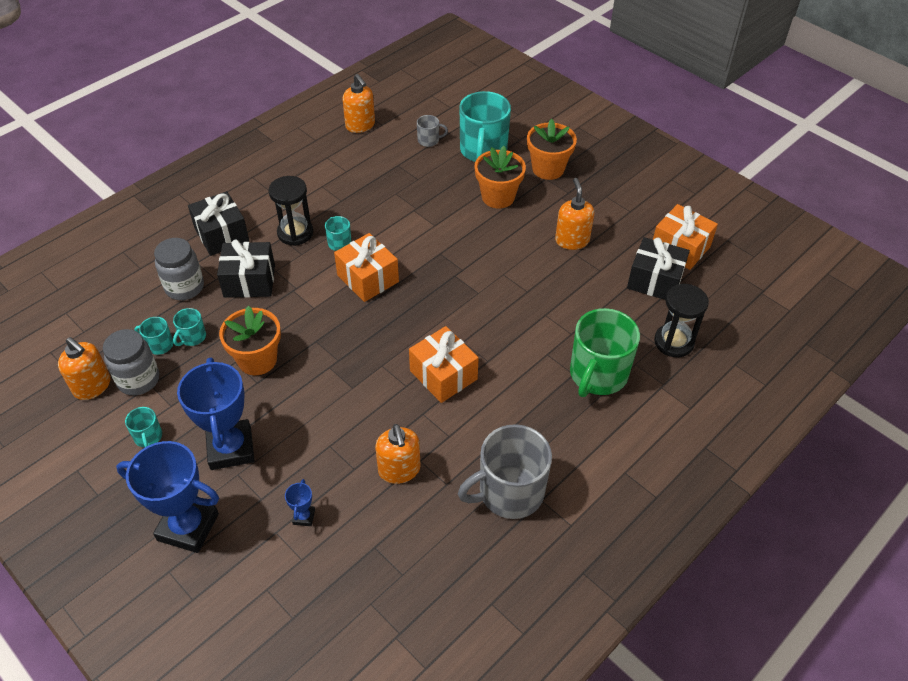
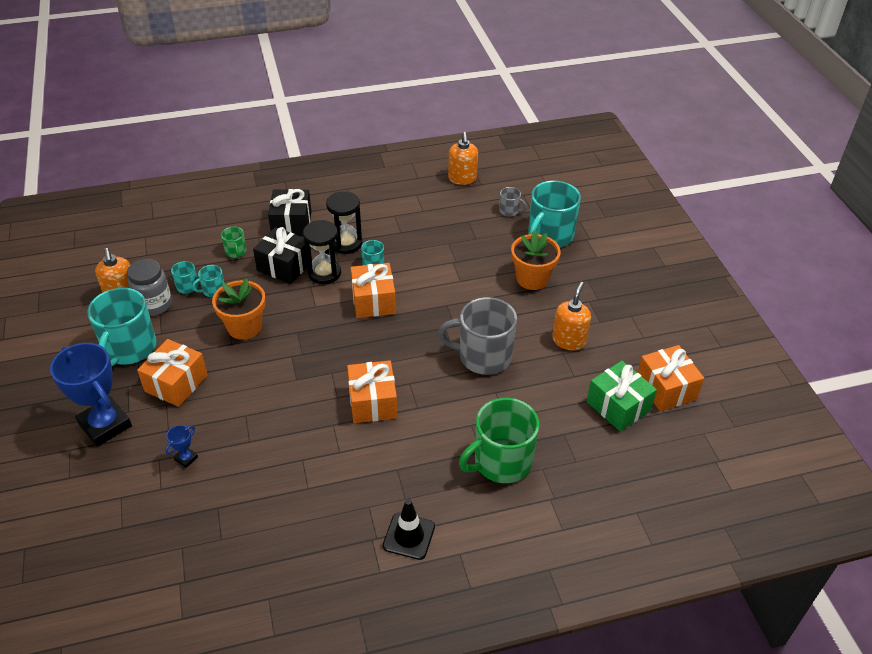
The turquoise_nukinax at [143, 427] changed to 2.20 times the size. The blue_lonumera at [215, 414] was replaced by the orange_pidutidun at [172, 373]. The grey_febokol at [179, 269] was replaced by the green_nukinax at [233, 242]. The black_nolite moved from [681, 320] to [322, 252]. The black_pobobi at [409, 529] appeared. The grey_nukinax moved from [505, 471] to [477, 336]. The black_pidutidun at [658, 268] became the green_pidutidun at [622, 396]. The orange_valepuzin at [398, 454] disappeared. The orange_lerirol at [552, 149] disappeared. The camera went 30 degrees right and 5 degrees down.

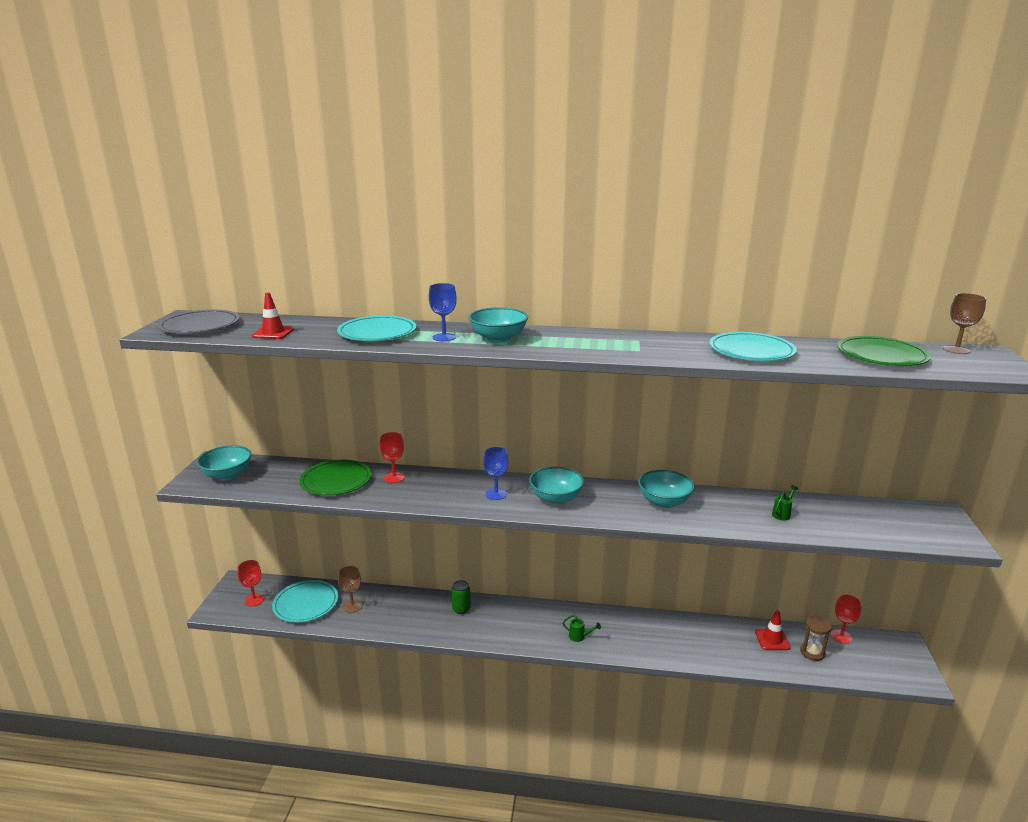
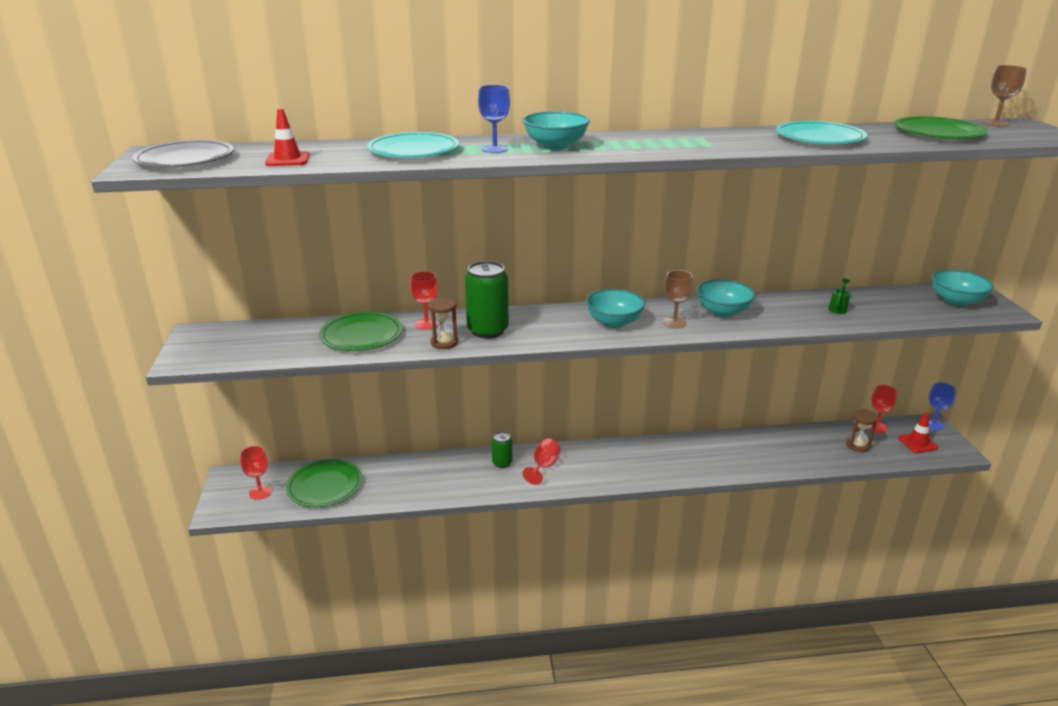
The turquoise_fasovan at [305, 601] became the green_fasovan at [324, 483]. The brown_nolite at [443, 323] appeared. The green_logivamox at [487, 300] appeared. The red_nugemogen at [542, 461] appeared. The brown_nugemogen moved from [350, 589] to [678, 299]. The red_pobobi moved from [773, 630] to [918, 432]. The blue_nugemogen moved from [496, 473] to [942, 407]. The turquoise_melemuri moved from [224, 462] to [962, 288]. The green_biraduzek at [582, 628] disappeared. The camera went 15 degrees left and 5 degrees up.

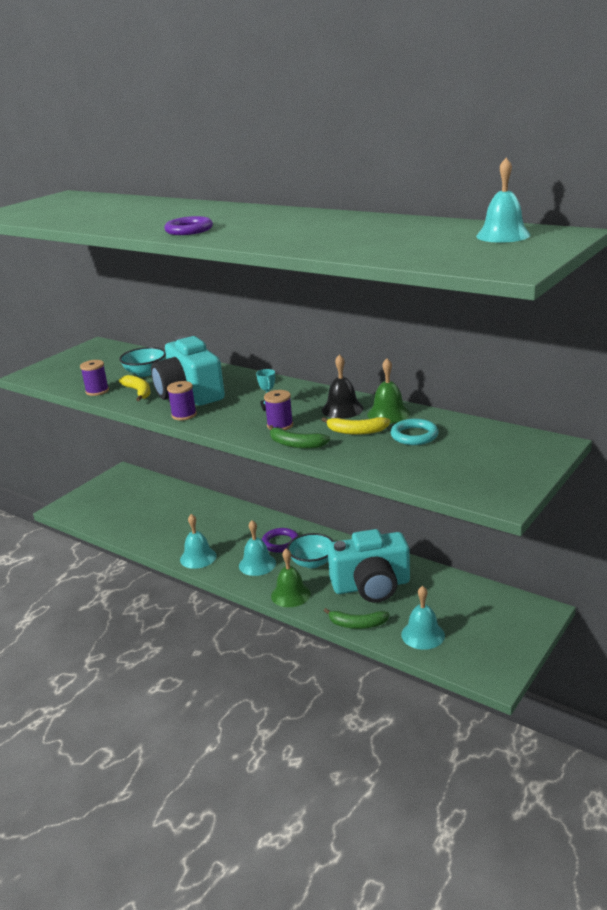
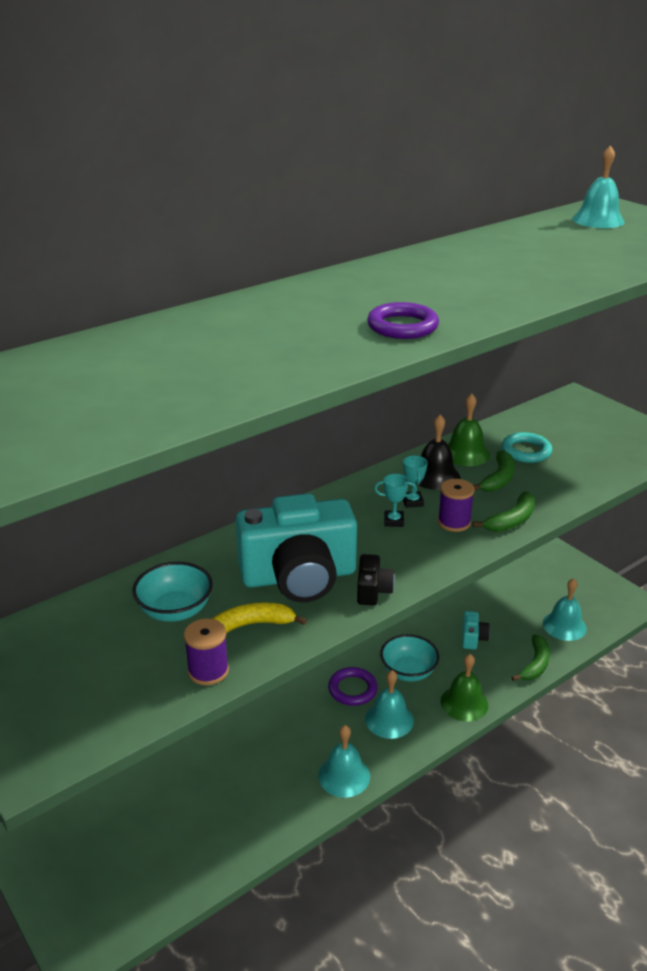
The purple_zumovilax at [182, 401] was replaced by the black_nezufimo at [376, 579]. The turquoise_lonumera at [415, 482] appeared. The turquoise_nezufimo at [368, 566] changed to 0.41 times the size. The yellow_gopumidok at [356, 426] became the green_gopumidok at [494, 470]. The camera went 75 degrees left and 5 degrees up.

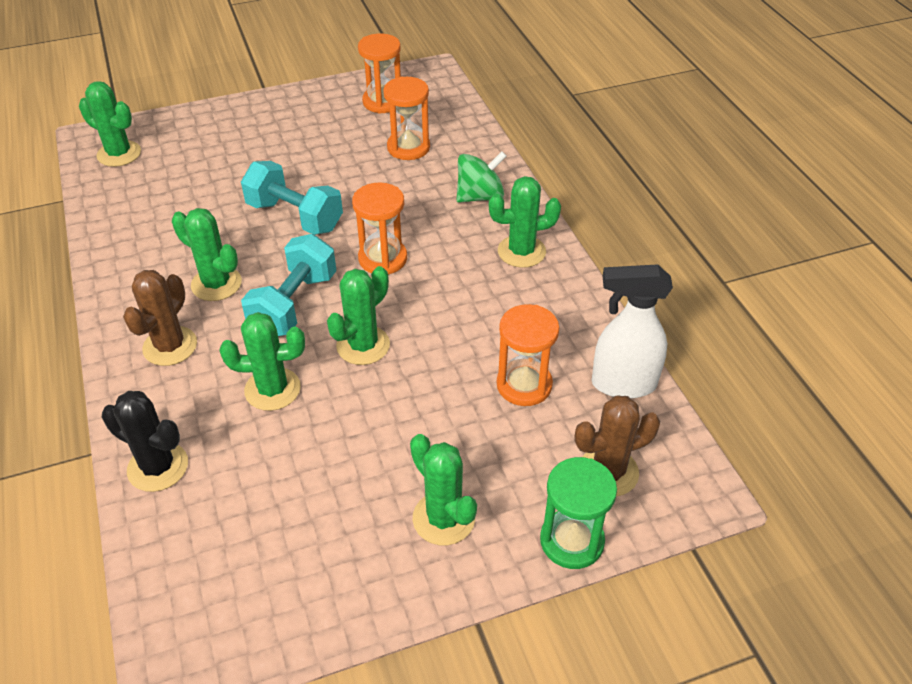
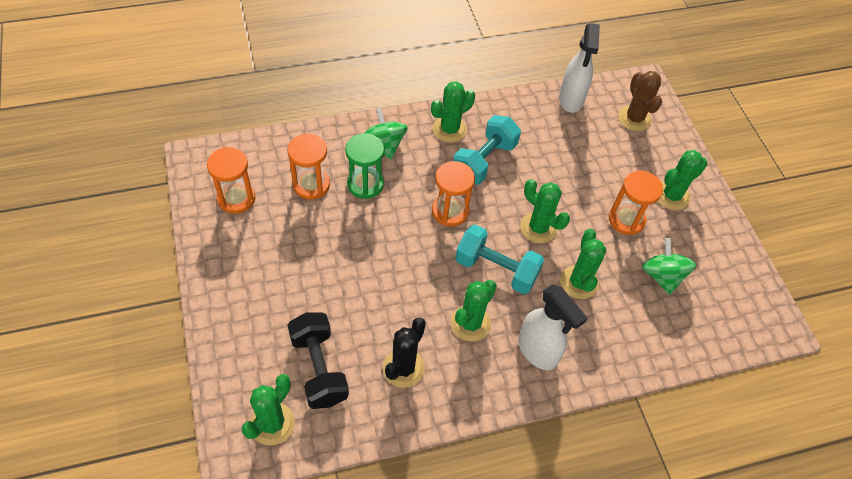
The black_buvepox at [318, 360] appeared. The green_nolite moved from [578, 513] to [365, 166]. The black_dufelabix moved from [145, 441] to [404, 352]. The green_dufelabix at [525, 222] turned 60 degrees clockwise. The turquoise_buvepox moved from [292, 198] to [487, 150]. The brown_dufelabix at [160, 318] was replaced by the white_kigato at [553, 327]. The orange_nolite moved from [528, 355] to [636, 203]. The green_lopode at [669, 266] appeared. The camera went 90 degrees left and 10 degrees up.

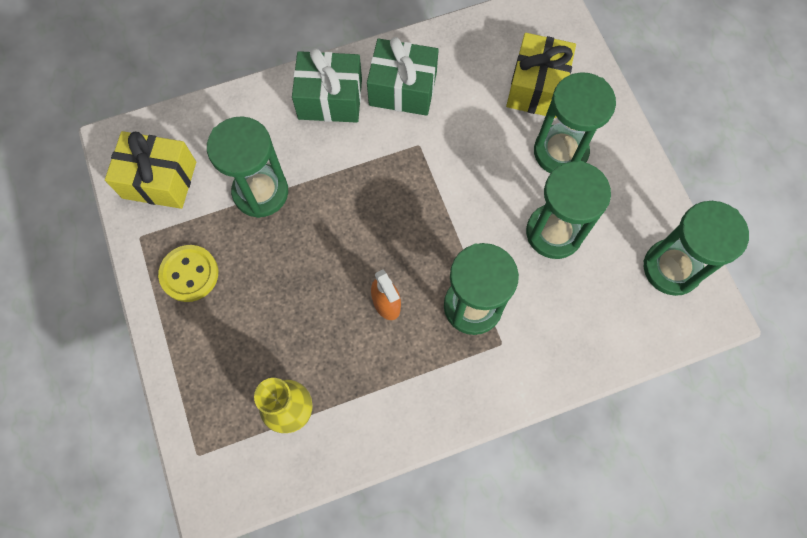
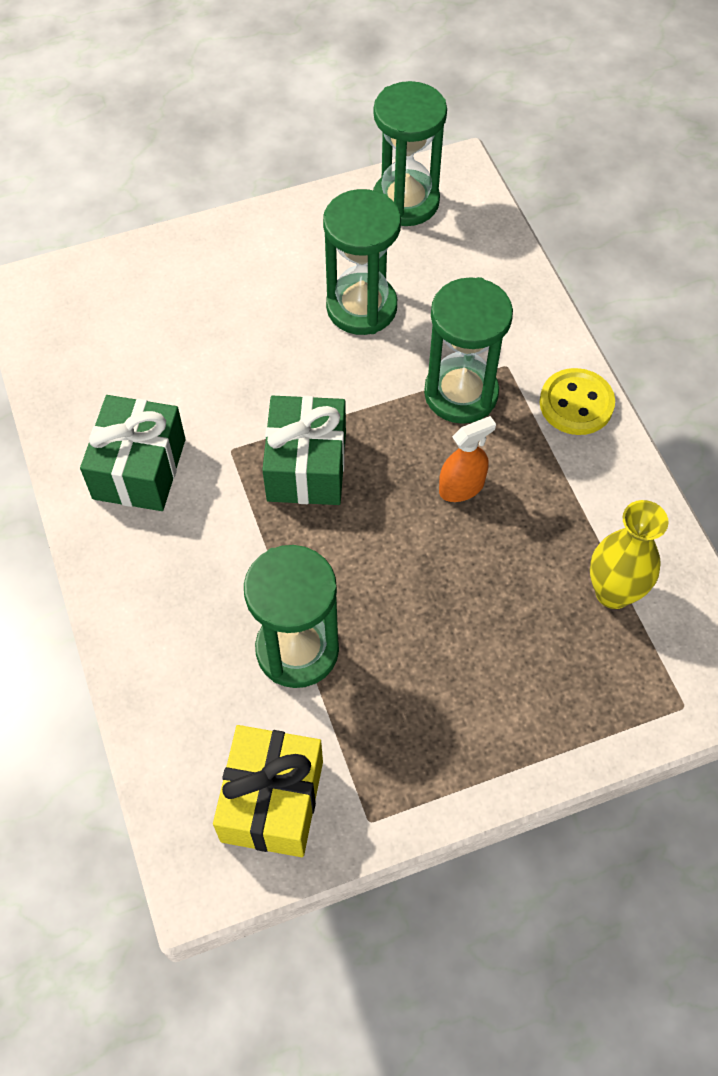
The green_pidutidun moved from [327, 85] to [304, 450]. The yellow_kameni moved from [188, 273] to [577, 401]. The yellow_pidutidun at [541, 75] disappeared. The green_nolite at [575, 122] disappeared. The camera went 90 degrees left and 10 degrees down.

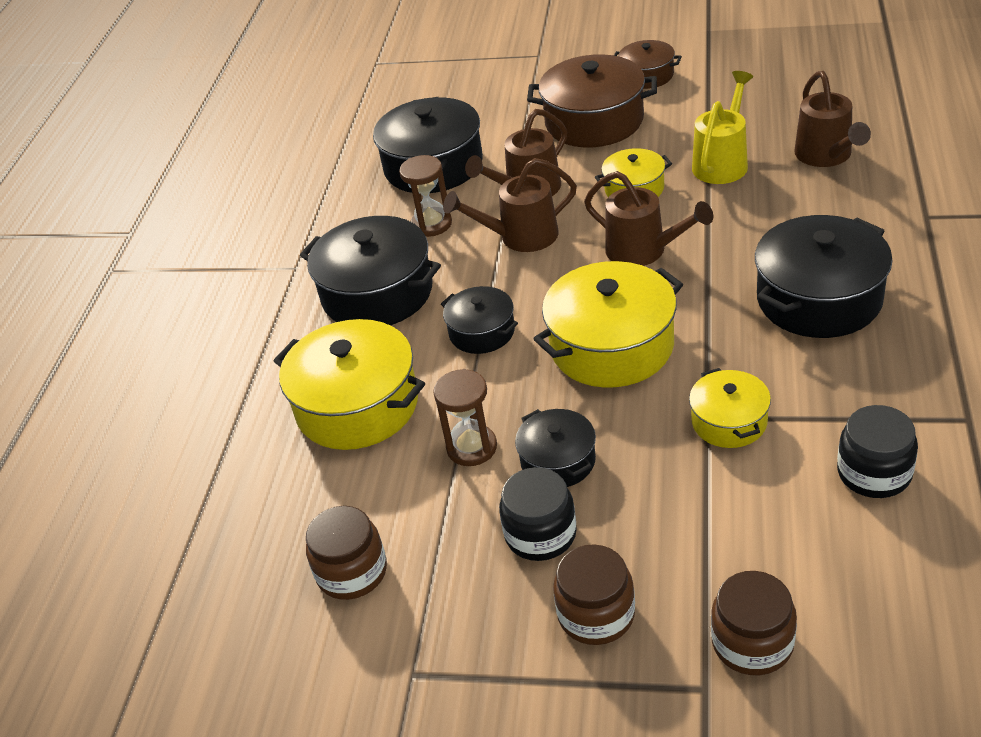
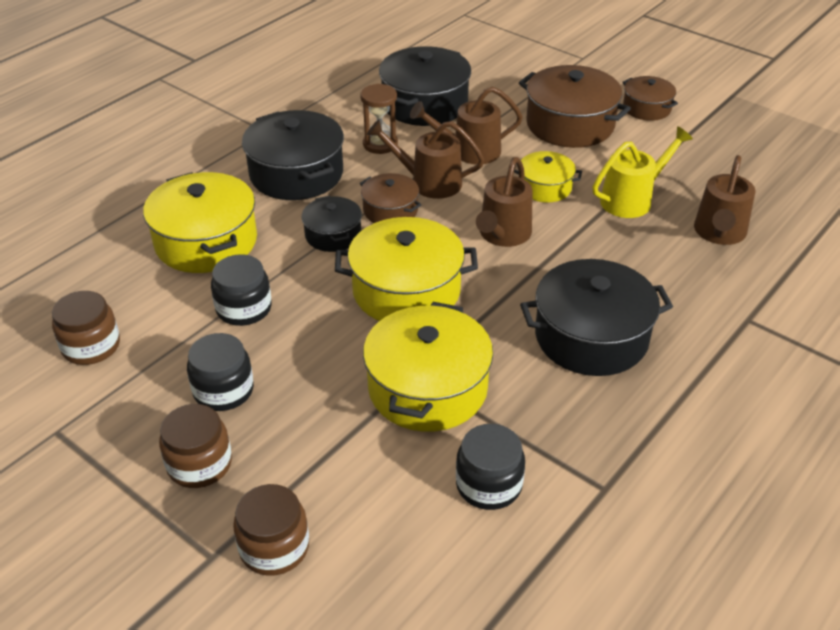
The brown_nolite at [465, 417] was replaced by the black_febokol at [241, 290]. The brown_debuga at [390, 198] appeared. The yellow_debuga at [730, 408] changed to 1.79 times the size. The brown_biraduzek at [648, 218] turned 45 degrees clockwise. The black_debuga at [555, 448] disappeared. The camera went 25 degrees right and 0 degrees up.

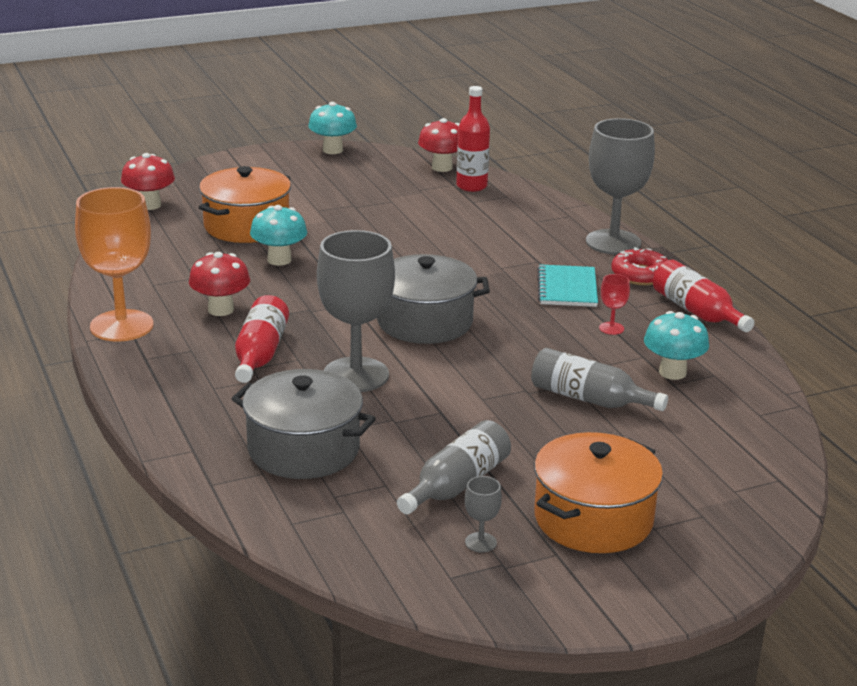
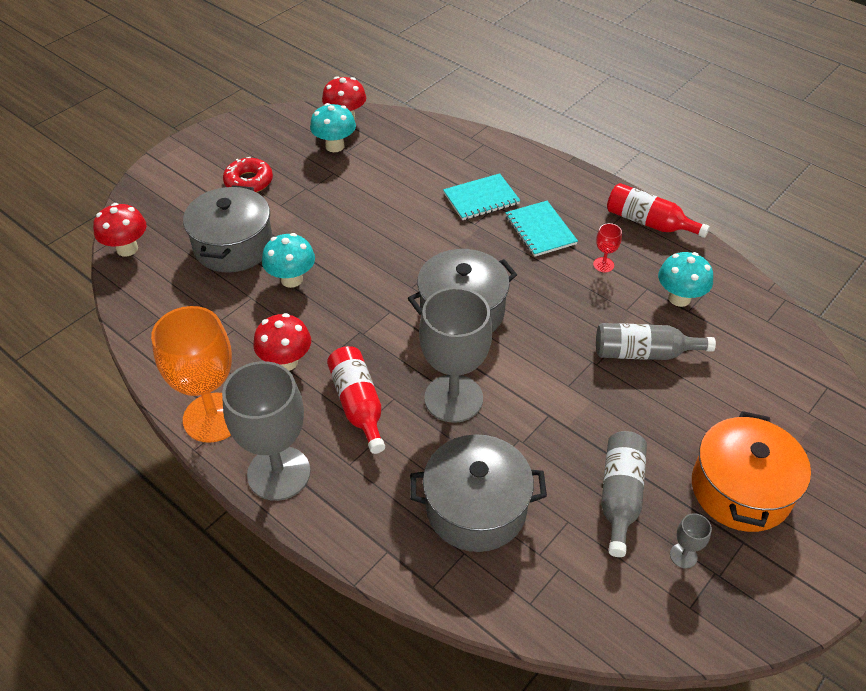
The orange_debuga at [245, 204] became the grey_debuga at [228, 229]. The grey_nugemogen moved from [620, 186] to [266, 431]. The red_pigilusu moved from [639, 266] to [248, 174]. The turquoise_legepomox moved from [332, 128] to [333, 127]. The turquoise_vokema at [481, 196] appeared. The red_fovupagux at [473, 139] disappeared. The camera went 25 degrees left and 20 degrees up.

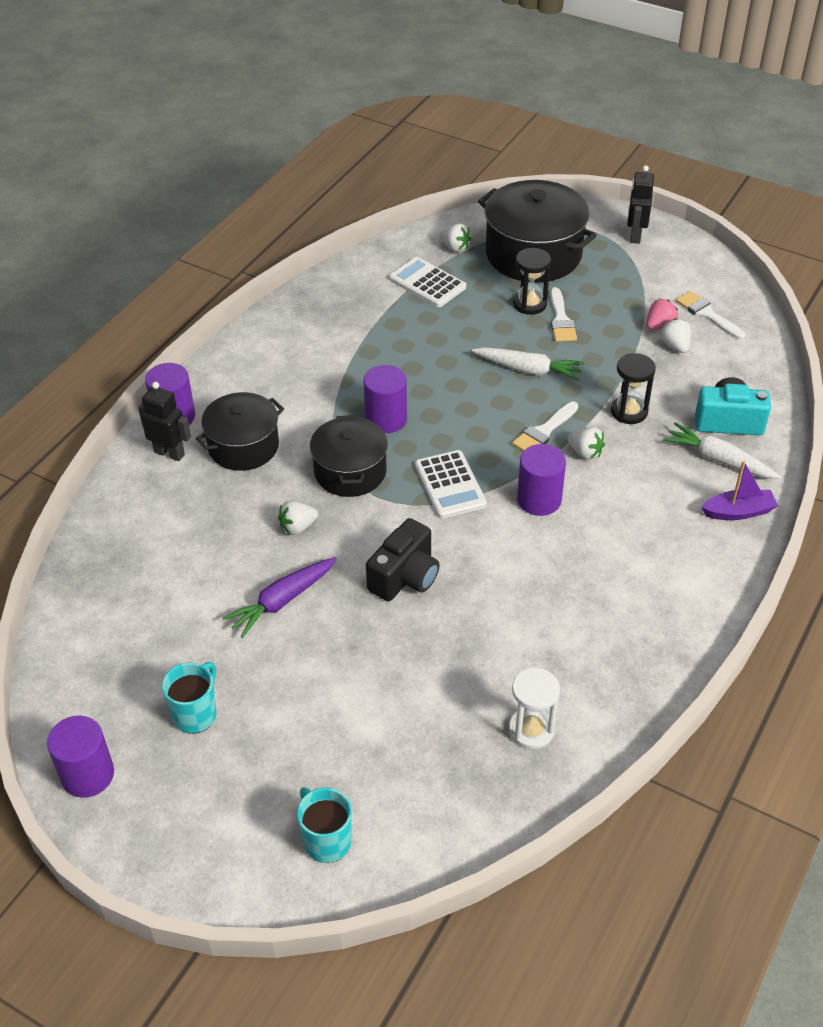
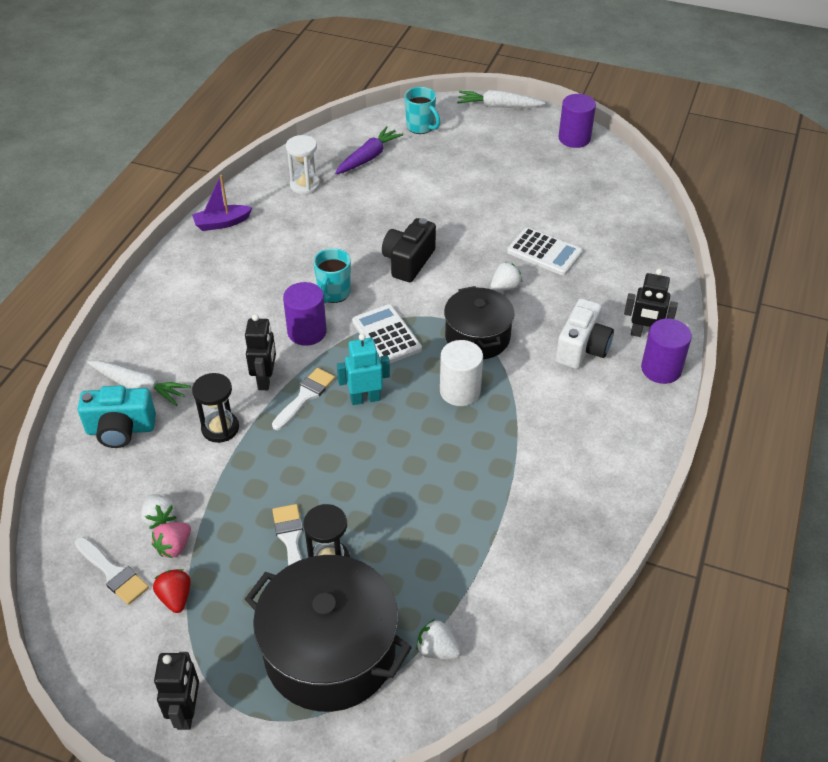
The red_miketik at [172, 591] appeared. The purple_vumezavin moved from [739, 490] to [222, 203]. The white_miketik at [586, 443] was replaced by the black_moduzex at [260, 352]. The turquoise_nukinax moved from [189, 698] to [332, 275]. The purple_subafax moved from [280, 597] to [369, 150]. The turquoise_moduzex at [363, 369] appeared. The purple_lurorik at [385, 399] became the white_lurorik at [461, 373]. The white_subafax moved from [528, 364] to [501, 99]. The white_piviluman moved from [427, 282] to [545, 251]. The black_debuga at [240, 431] was replaced by the white_nezufimo at [585, 333]. The camera went 170 degrees right and 0 degrees up.

